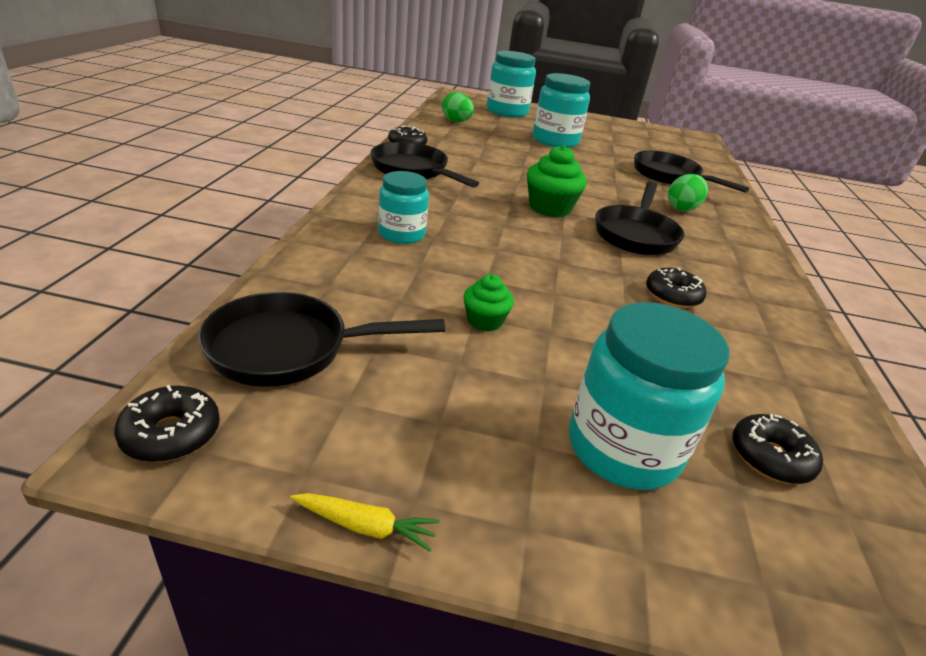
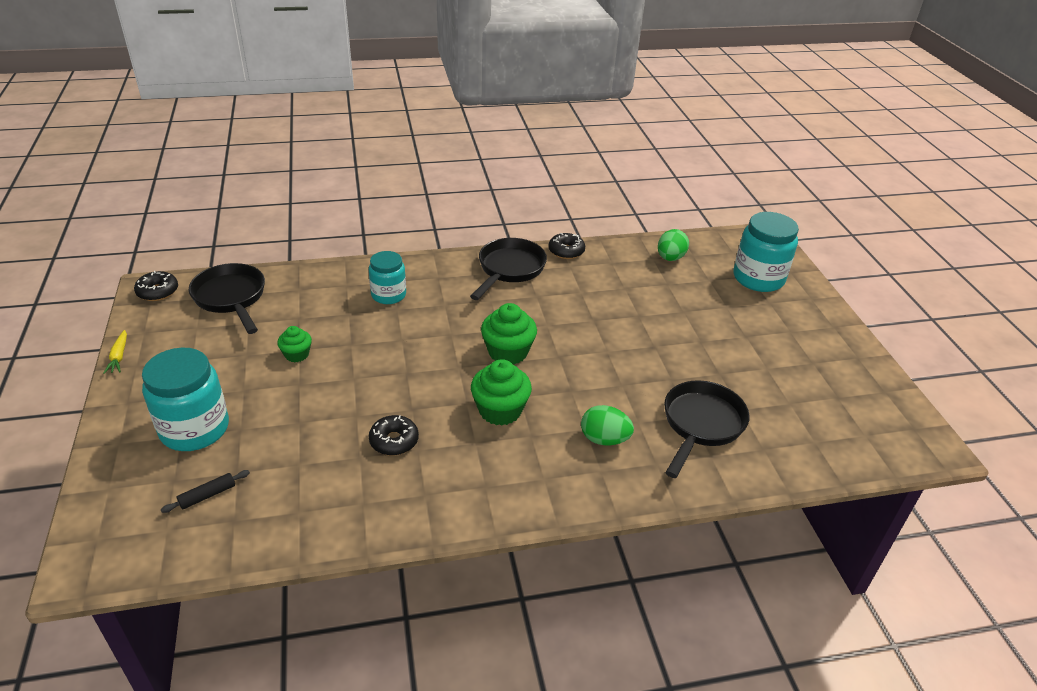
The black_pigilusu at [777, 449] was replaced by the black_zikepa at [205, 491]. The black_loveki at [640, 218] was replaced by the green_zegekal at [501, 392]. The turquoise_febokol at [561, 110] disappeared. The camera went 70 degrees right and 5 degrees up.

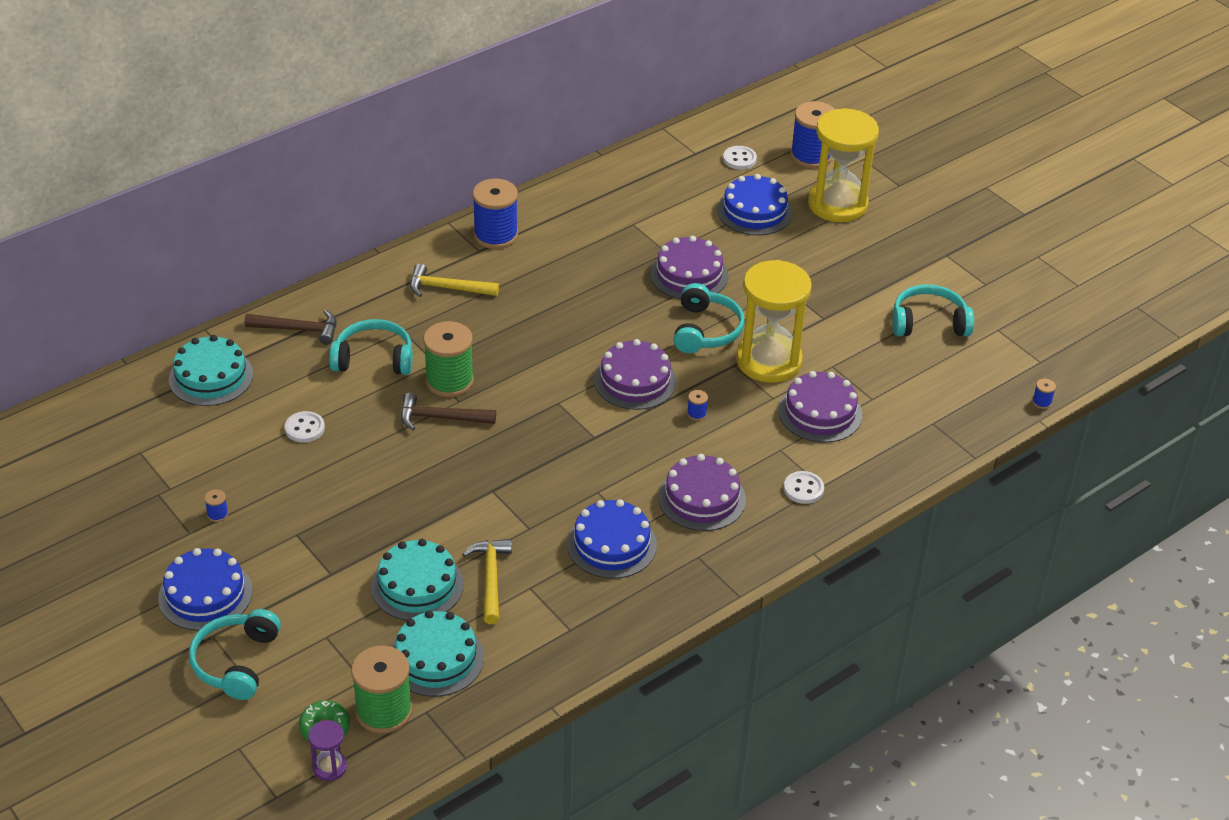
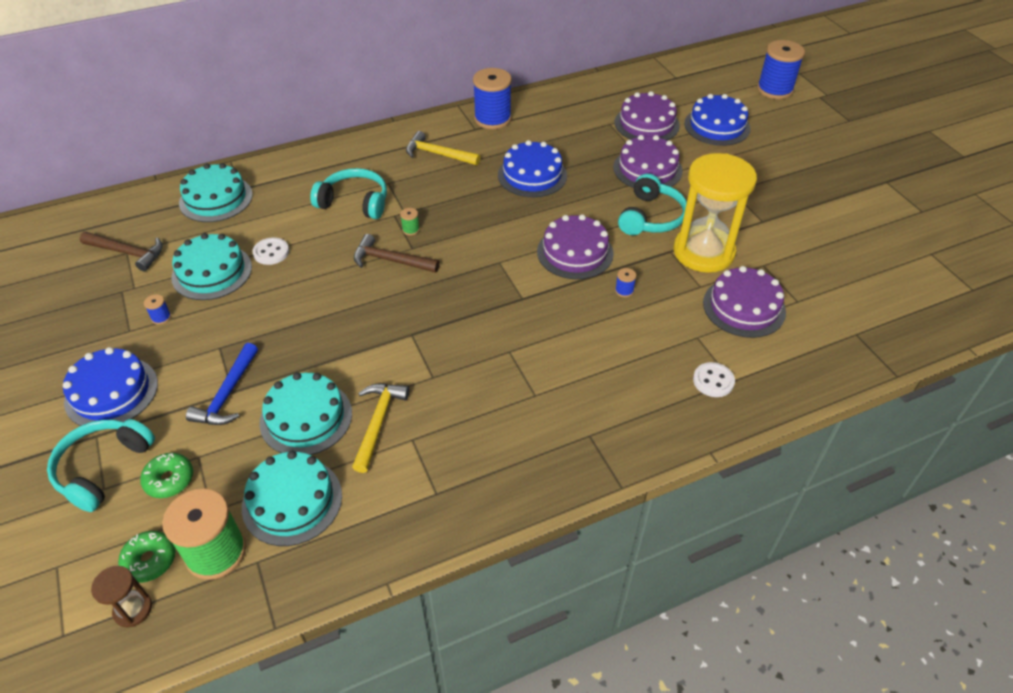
The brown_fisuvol moved from [290, 327] to [121, 251]. The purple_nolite at [327, 750] became the brown_nolite at [121, 596]. The green_pigilusu at [166, 475] appeared. The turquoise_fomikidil at [211, 266] appeared. The blue_fisuvol at [222, 384] appeared. The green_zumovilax at [448, 359] changed to 0.40 times the size. The blue_fomikidil moved from [612, 539] to [532, 168]. The purple_fomikidil moved from [702, 492] to [647, 115]. The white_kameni at [740, 158] disappeared. The yellow_nolite at [843, 165] disappeared. The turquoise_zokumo at [933, 310] disappeared. The blue_zumovilax at [1044, 394] disappeared. The camera went 15 degrees right and 5 degrees up.

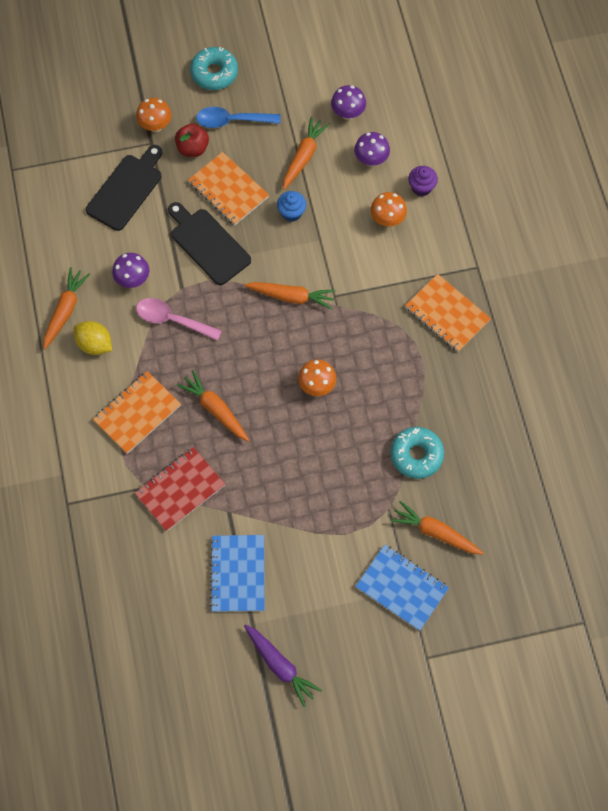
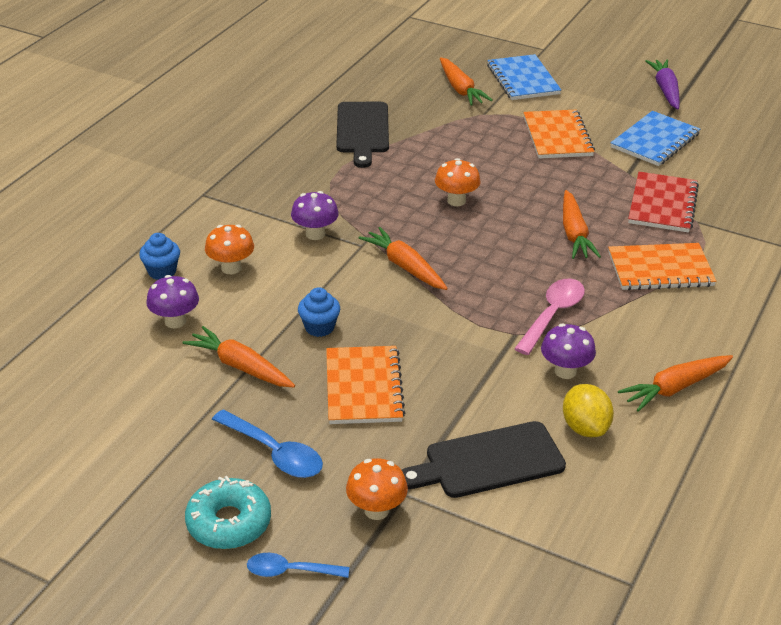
The purple_zegekal at [423, 181] became the blue_zegekal at [159, 256]. The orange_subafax at [306, 153] turned 60 degrees clockwise. The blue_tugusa at [298, 565] appeared. The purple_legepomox moved from [348, 102] to [315, 215]. The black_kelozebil moved from [209, 243] to [362, 135]. The pink_tugusa at [179, 319] turned 120 degrees counterclockwise. The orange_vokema moved from [448, 313] to [559, 134]. The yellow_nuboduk moved from [92, 338] to [588, 410]. The red_vokema at [180, 489] turned 75 degrees counterclockwise. The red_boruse at [192, 140] disappeared. The turquoise_pigilusu at [417, 453] disappeared. The camera went 140 degrees left and 30 degrees down.

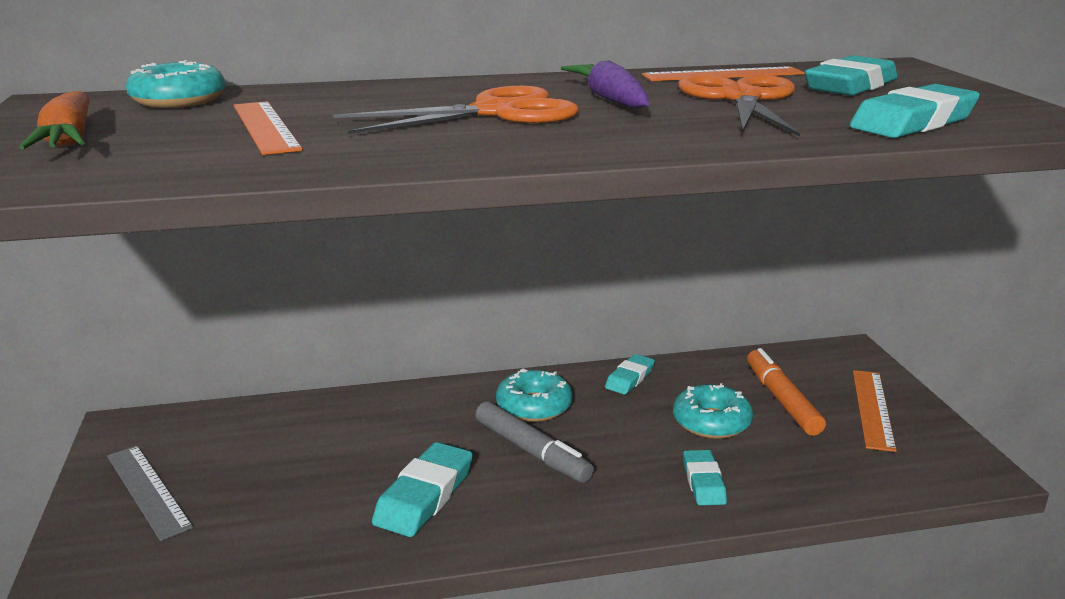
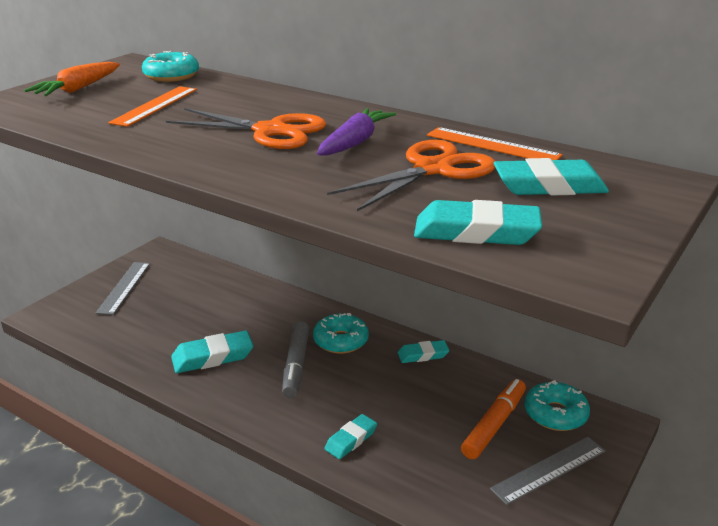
The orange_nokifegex at [875, 411] became the grey_nokifegex at [548, 471]. The turquoise_pigilusu moved from [713, 411] to [557, 405]. The camera went 45 degrees right and 5 degrees up.

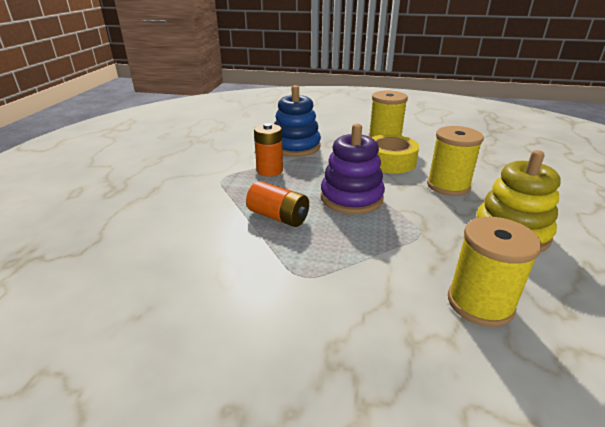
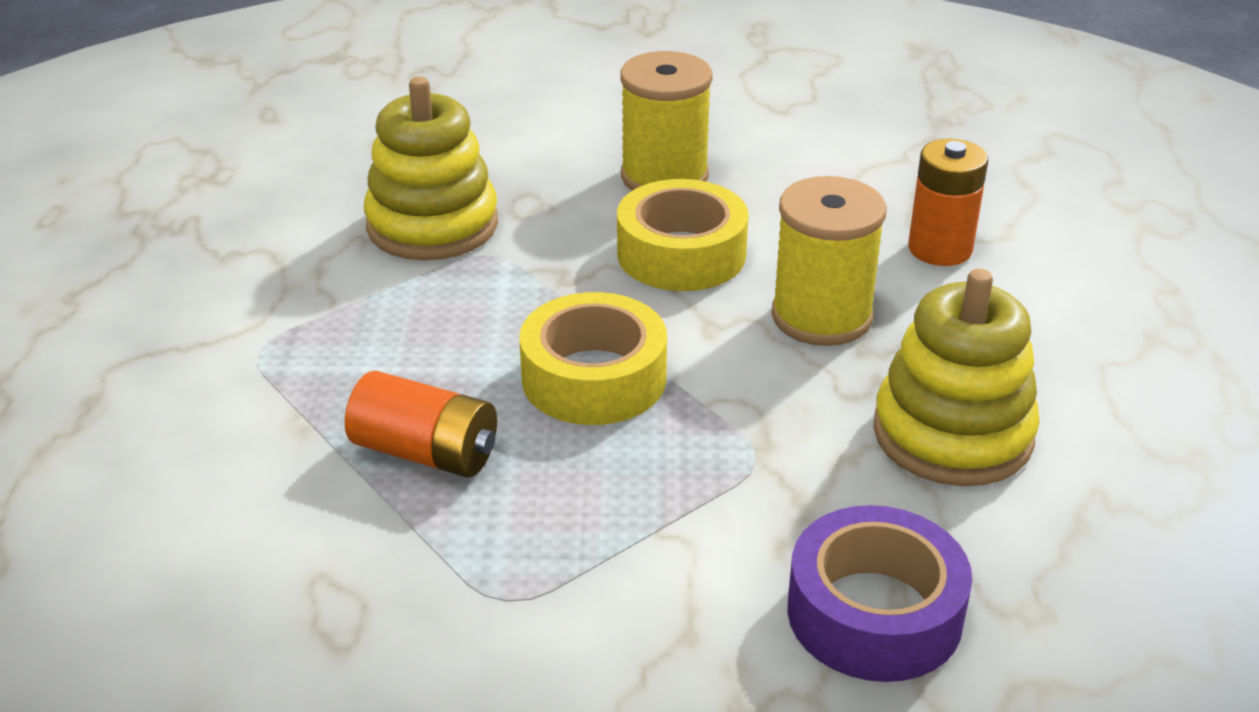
The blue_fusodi at [297, 121] became the yellow_fusodi at [431, 168]. The purple_fusodi at [353, 169] was replaced by the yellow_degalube at [593, 358]. The yellow_zumovilax at [495, 272] was replaced by the purple_degalube at [879, 593]. The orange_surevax moved from [268, 150] to [948, 202]. The camera went 10 degrees left and 5 degrees up.

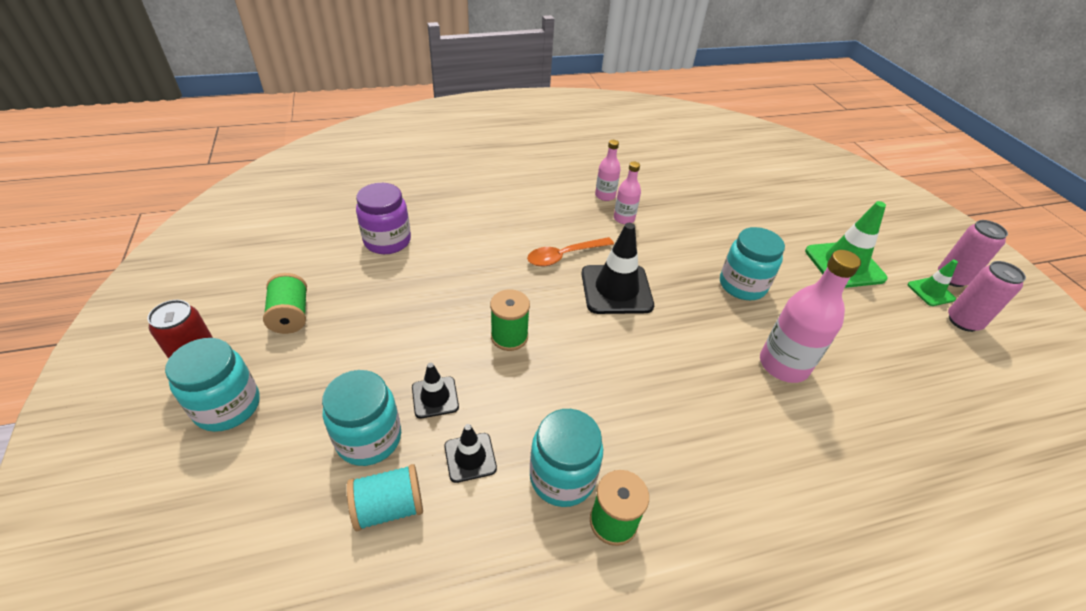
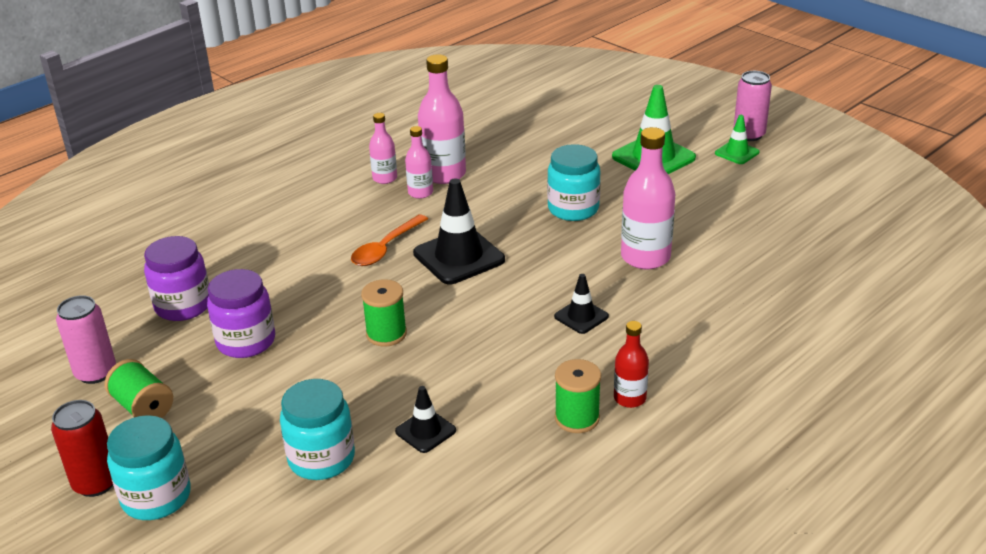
The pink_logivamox moved from [987, 296] to [86, 339]. The purple_febokol at [241, 313] appeared. The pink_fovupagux at [442, 119] appeared. The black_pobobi moved from [435, 390] to [581, 304]. The red_fovupagux at [631, 364] appeared. The turquoise_zumovilax at [385, 497] disappeared. The turquoise_febokol at [566, 458] disappeared. The camera went 25 degrees left and 10 degrees down.

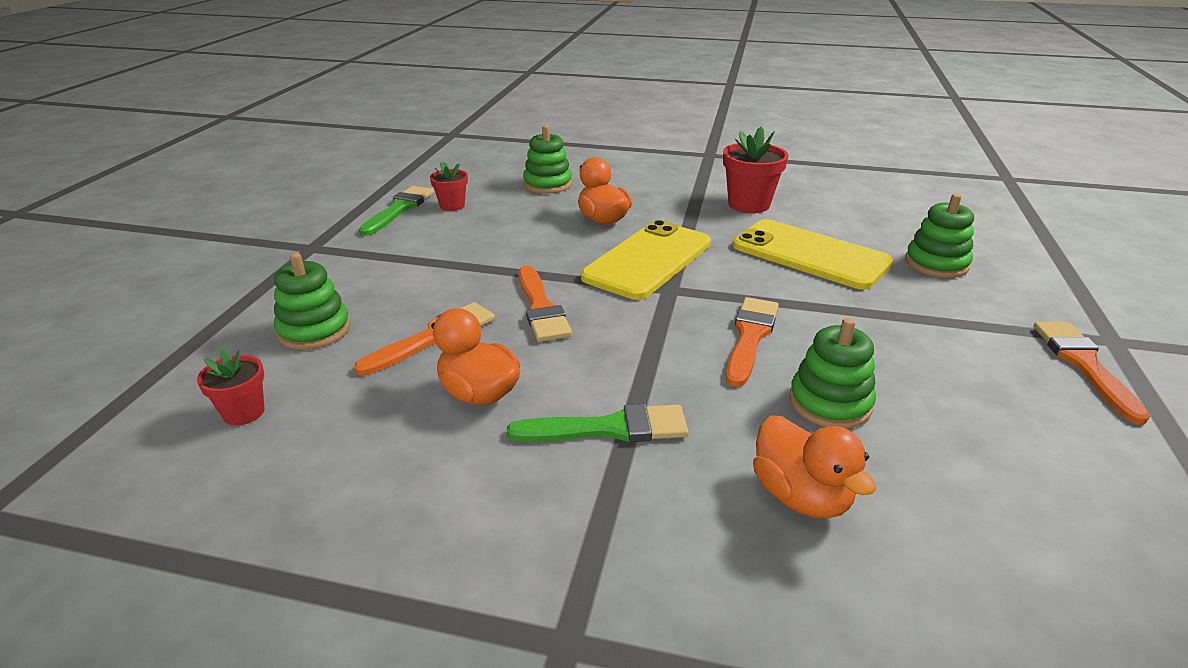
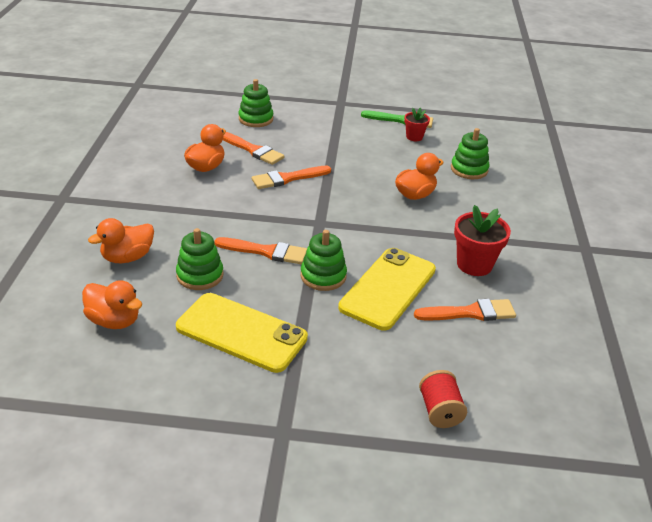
The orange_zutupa at [112, 304] appeared. The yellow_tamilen moved from [646, 260] to [242, 333]. The green_fusodi moved from [939, 236] to [324, 260]. The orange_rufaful moved from [1091, 373] to [465, 310]. The red_zumovilax at [443, 399] appeared. The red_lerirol at [231, 386] disappeared. The green_rufaful at [598, 423] disappeared. The camera went 80 degrees right and 5 degrees up.

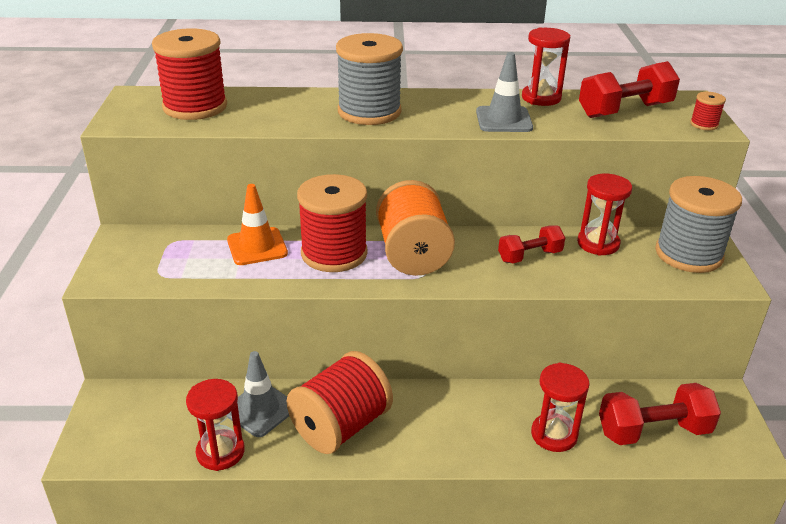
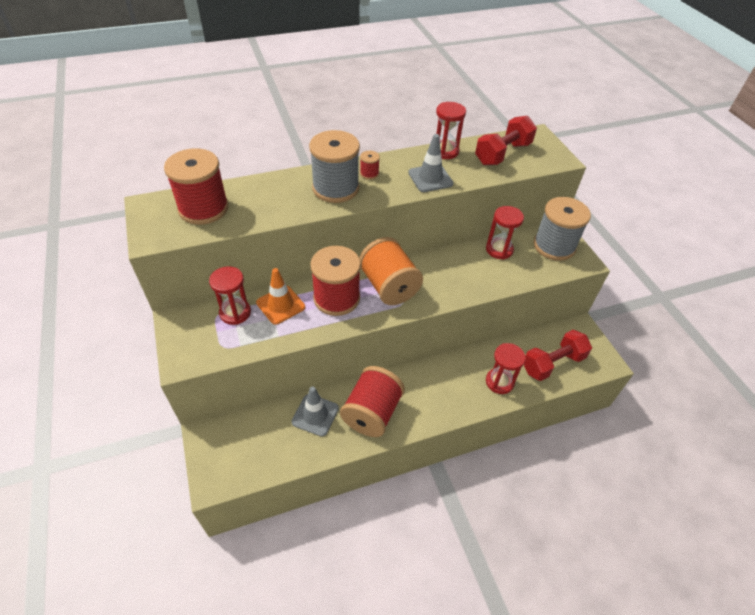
The red_nolite moved from [215, 425] to [230, 295]. The red_zumovilax moved from [708, 111] to [370, 165]. The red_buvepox at [531, 244] disappeared. The camera went 20 degrees left and 15 degrees up.

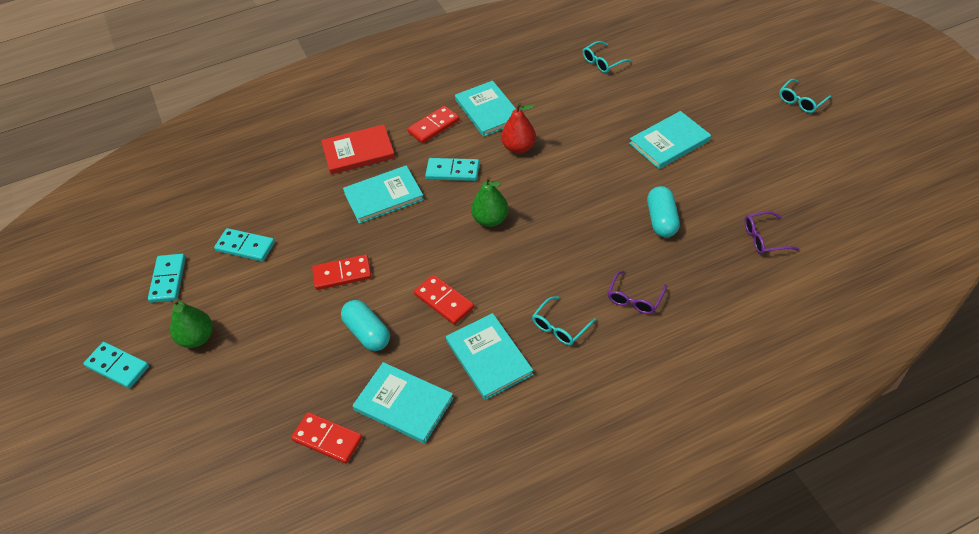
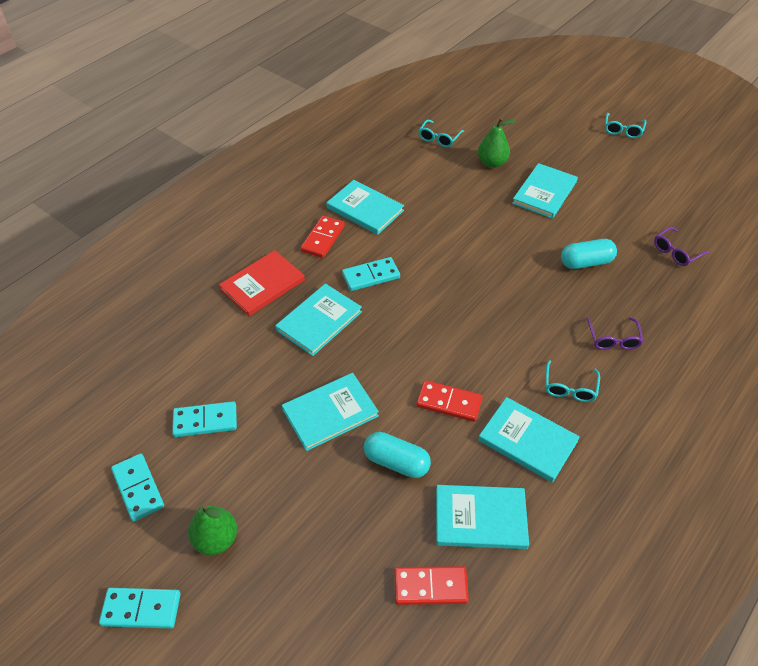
The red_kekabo at [342, 272] was replaced by the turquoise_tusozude at [330, 412]. The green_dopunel moved from [490, 201] to [496, 143]. The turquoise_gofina at [663, 212] turned 75 degrees counterclockwise. The red_dopunel at [518, 128] disappeared. The camera went 30 degrees left and 0 degrees up.

